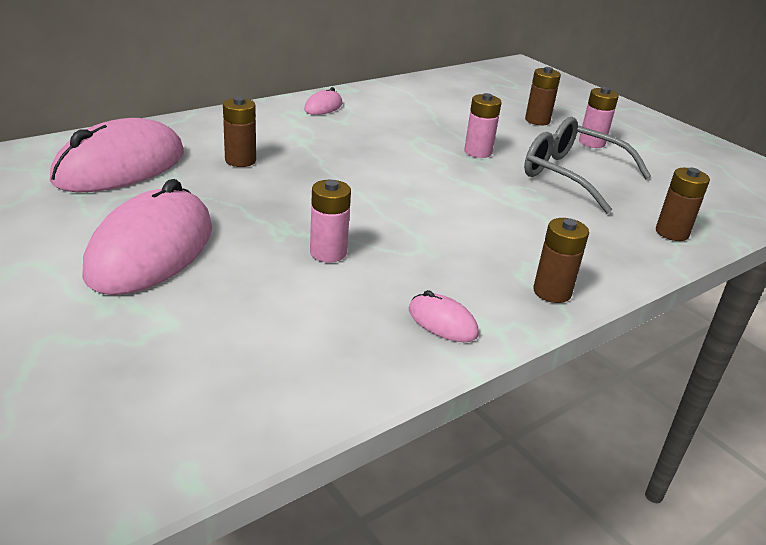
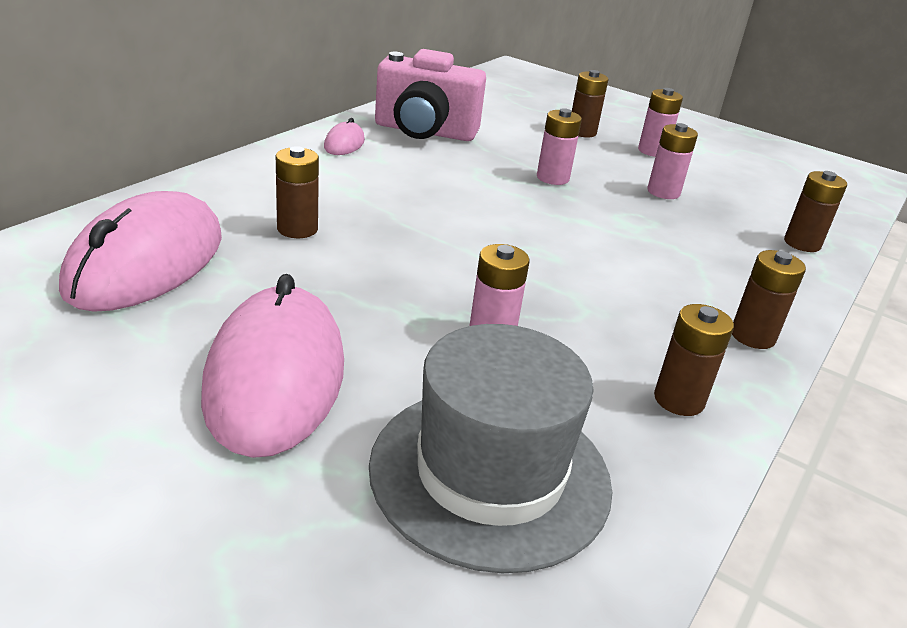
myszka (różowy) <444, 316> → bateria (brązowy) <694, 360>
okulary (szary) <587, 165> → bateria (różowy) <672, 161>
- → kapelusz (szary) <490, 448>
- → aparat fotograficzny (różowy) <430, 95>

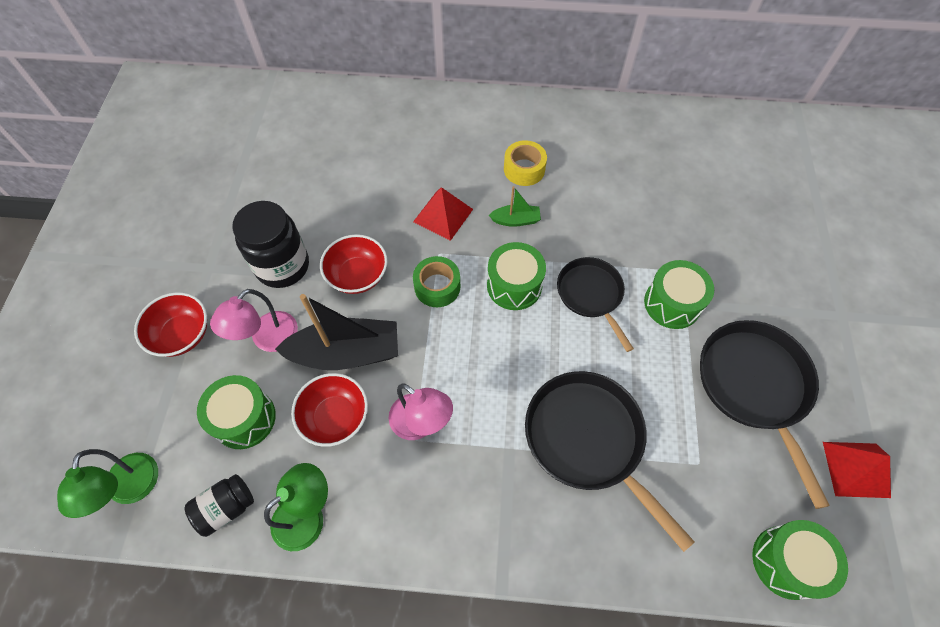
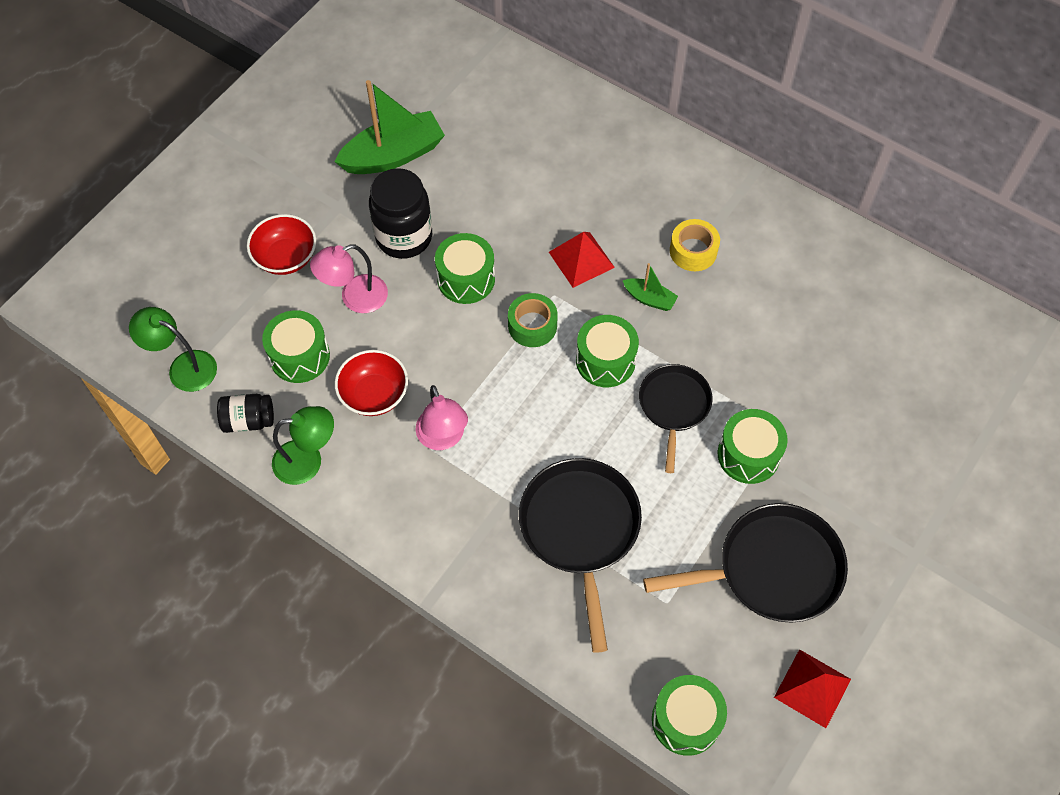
lampka (zielony) <107, 483> → lampka (zielony) <173, 349>, 90 degrees clockwise
łódka (czarny) <336, 332> → -
miska (czerwony) <354, 264> → bęben (zielony) <465, 268>
patelnia (czarny) <765, 414> → patelnia (czarny) <745, 563>, 60 degrees clockwise
- → łódka (zielony) <390, 127>

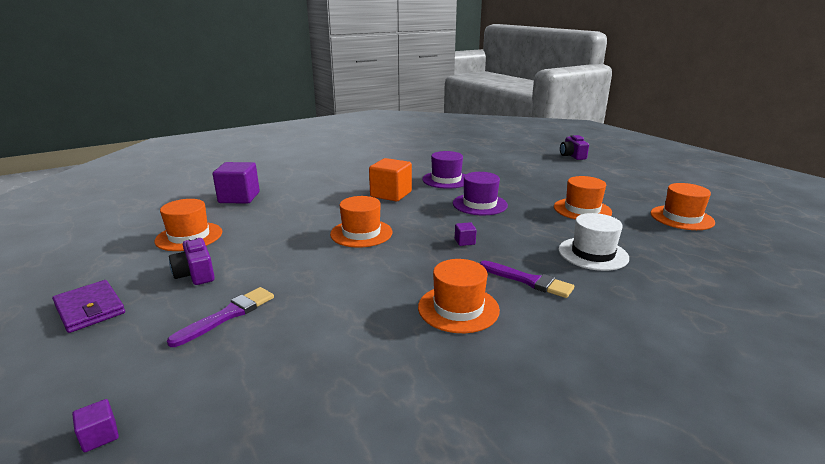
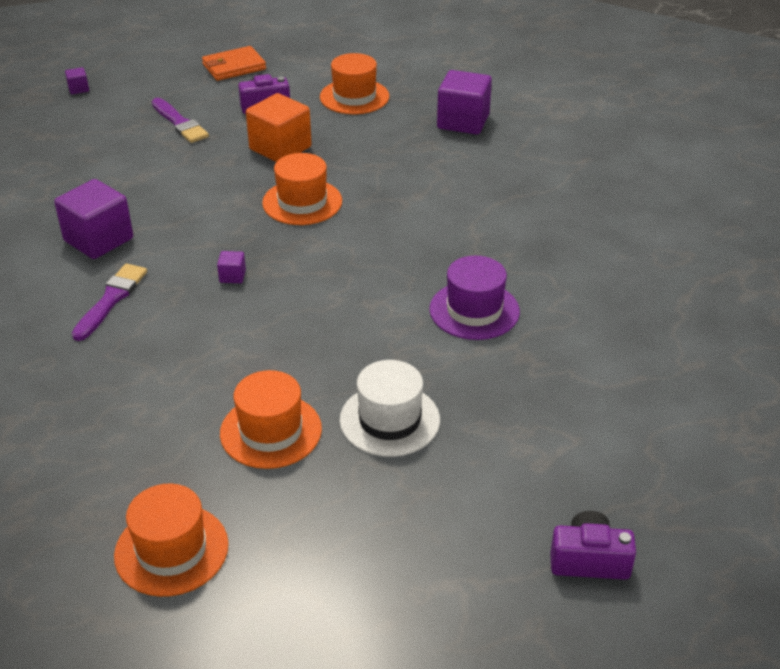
portfel (fioletowy) <88, 306> → portfel (pomarańczowy) <234, 63>
sześcian (pomarańczowy) <390, 179> → sześcian (pomarańczowy) <279, 127>, moved
kapelusz (pomarańczowy) <459, 296> → sześcian (fioletowy) <93, 219>
kapelusz (fioletowy) <480, 193> → -
pędzel (fioletowy) <526, 279> → pędzel (fioletowy) <109, 302>, 150 degrees clockwise
kapelusz (biały) <593, 242> → kapelusz (biały) <390, 408>, moved

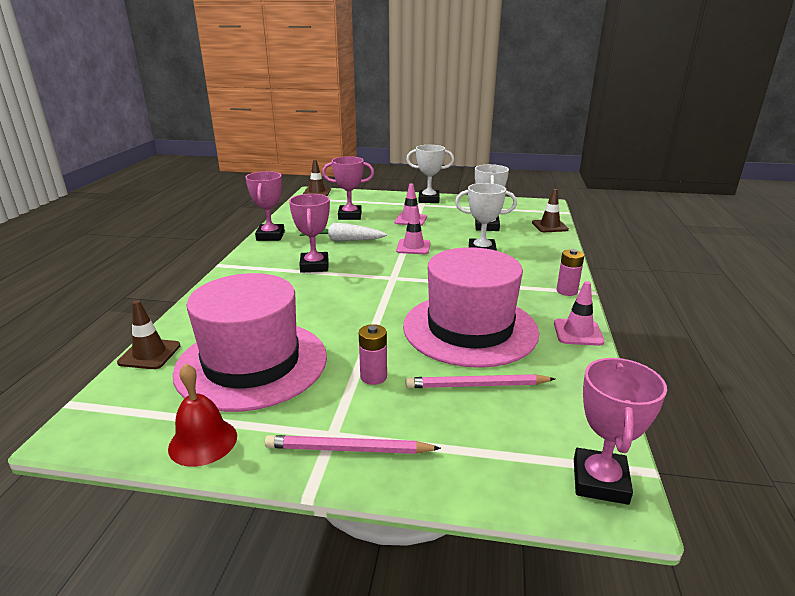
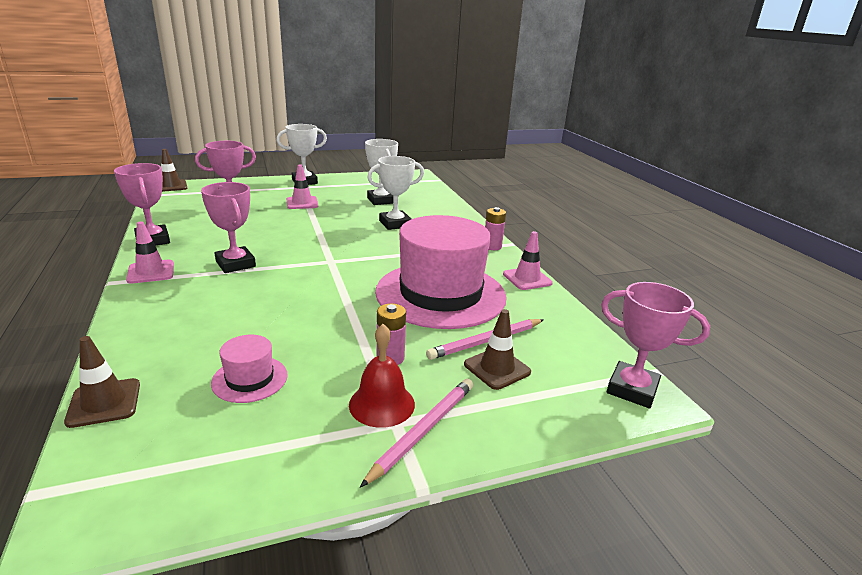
dzwonek (czerwony) <202, 415> → dzwonek (czerwony) <382, 376>, moved
kapelusz (różowy) <250, 342> → kapelusz (różowy) <249, 369>, x0.42
ołówek (różowy) <353, 444> → ołówek (różowy) <416, 433>, 150 degrees clockwise
marchewka (biały) <343, 232> → -
pachołek (różowy) <413, 230> → pachołek (różowy) <150, 253>, moved
pachołek (brązowy) <550, 210> → pachołek (brązowy) <497, 349>, moved
puchar (różowy) <620, 431> → puchar (różowy) <655, 345>, 45 degrees counterclockwise

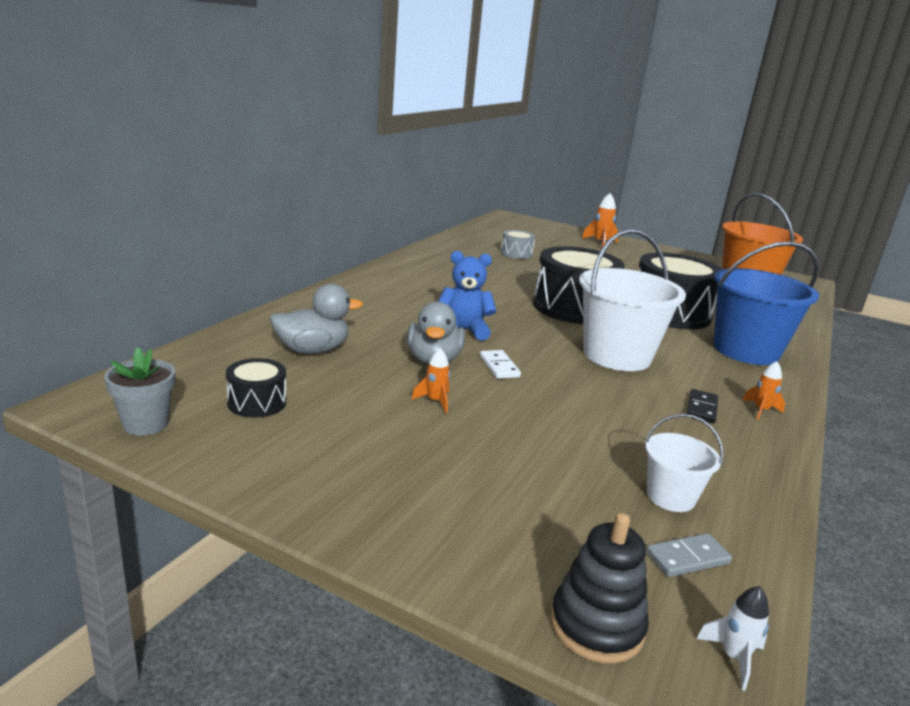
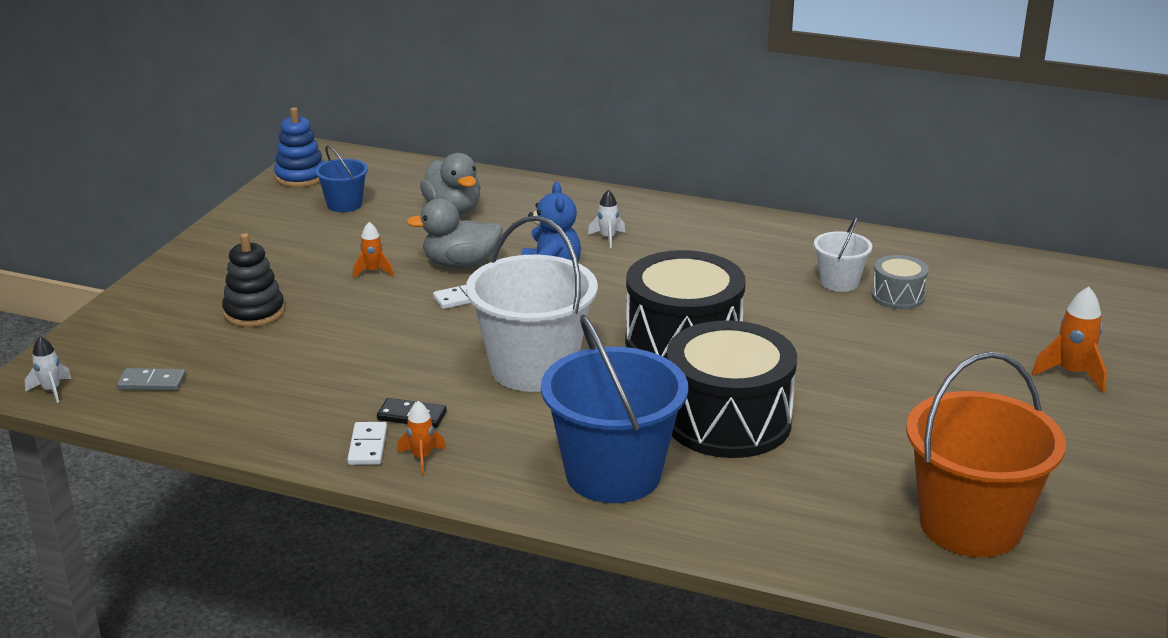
doniczka (szary) <139, 392> → zabawka nakładanka (niebieski) <299, 147>
bęben (czarny) <256, 388> → wiadro (niebieski) <341, 178>
zabawka nakładanka (czarny) <599, 588> → zabawka nakładanka (czarny) <253, 280>, moved
wiadro (biały) <684, 463> → wiadro (biały) <843, 254>, moved
kostka domina (szary) <689, 555> → kostka domina (szary) <151, 379>, 60 degrees counterclockwise
- → kostka domina (biały) <367, 443>
- → rakieta (biały) <607, 219>

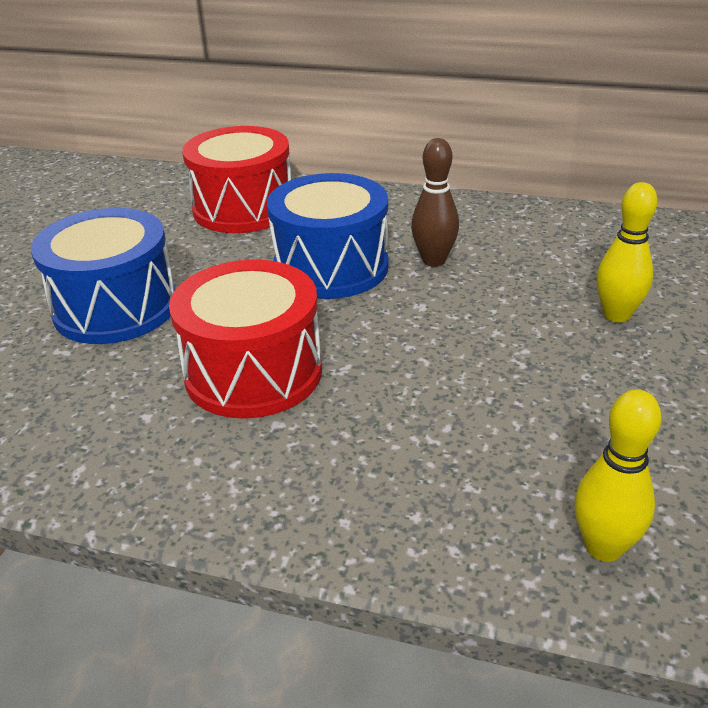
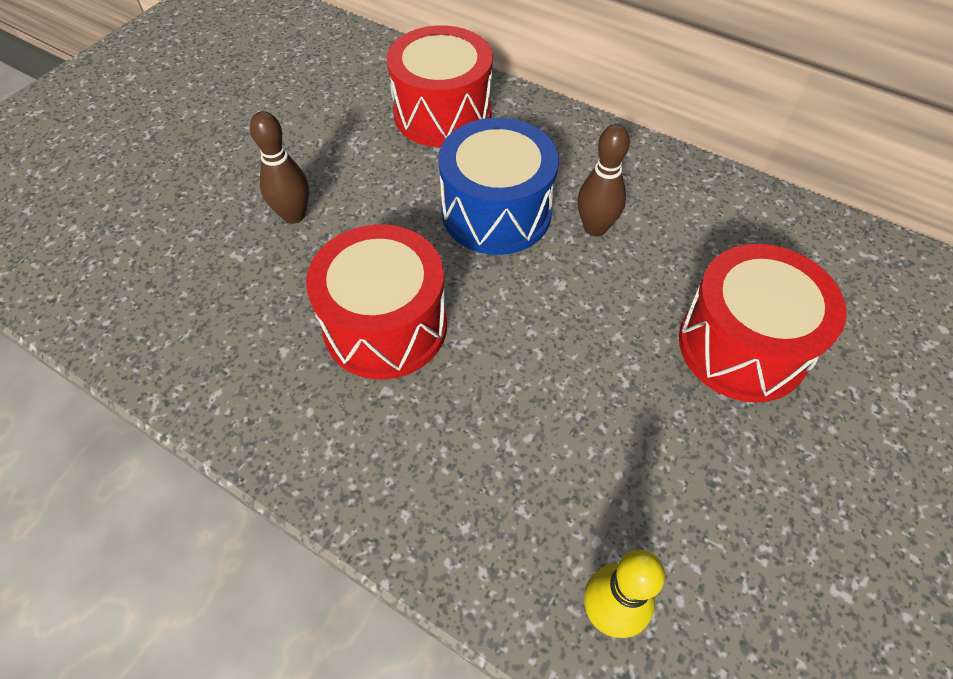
bęben (niebieski) <103, 276> → kręgiel (brązowy) <279, 167>
kręgiel (żółty) <627, 252> → bęben (czerwony) <762, 323>

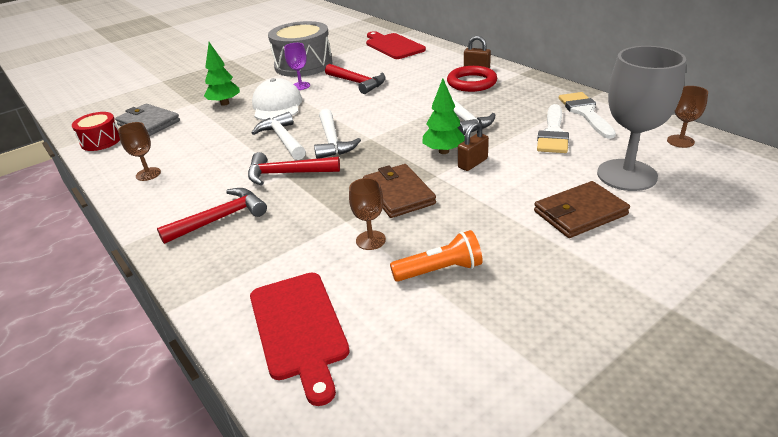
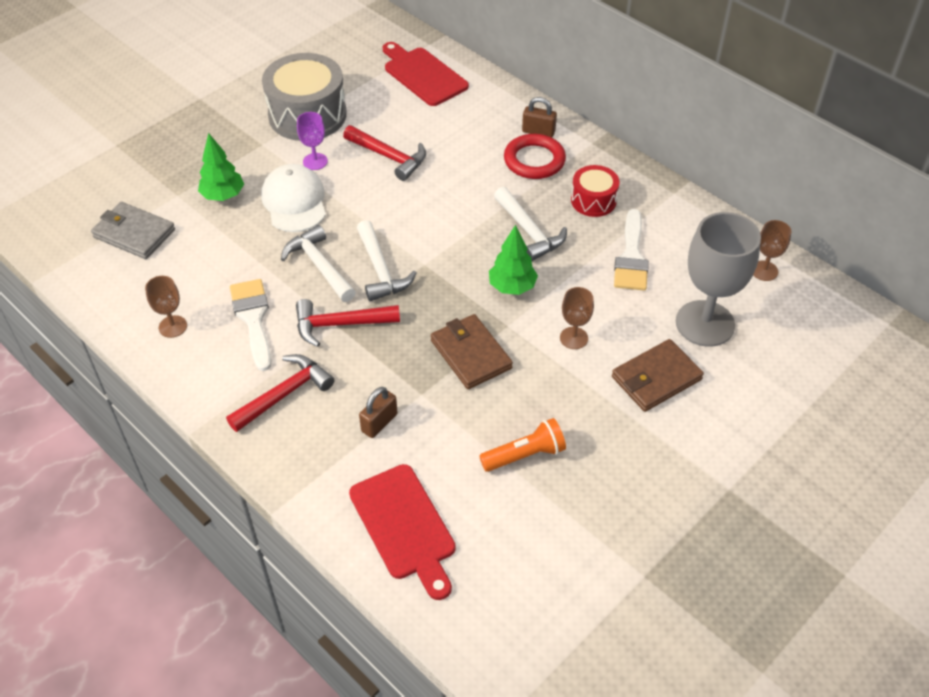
bęben (czerwony) <96, 131> → bęben (czerwony) <595, 191>, moved
kielich (brązowy) <367, 214> → kielich (brązowy) <577, 318>, moved
kłódka (brązowy) <473, 146> → kłódka (brązowy) <378, 412>, moved
pędzel (biały) <587, 115> → pędzel (biały) <250, 325>, moved

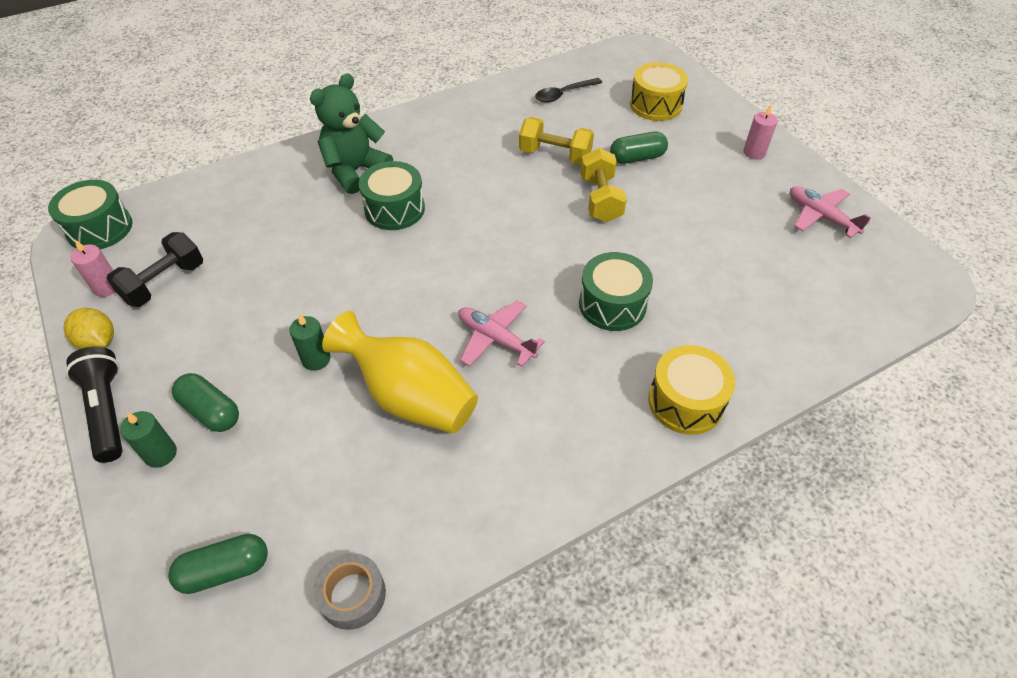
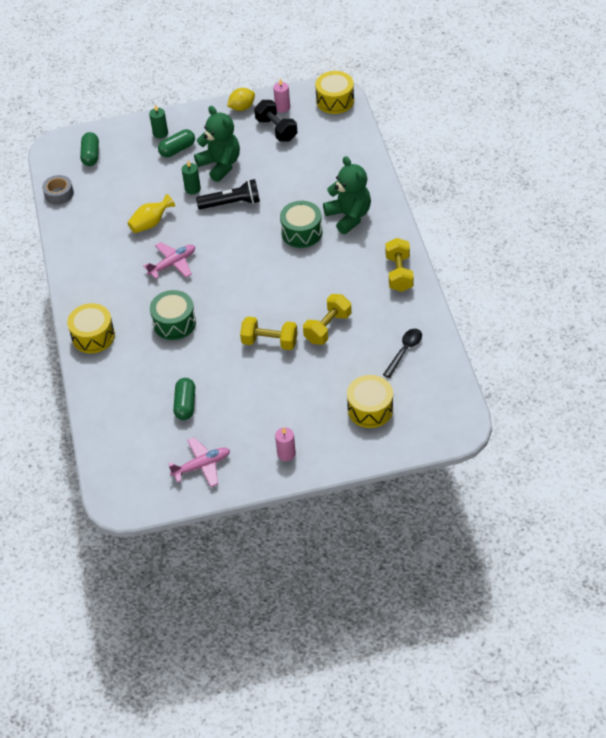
bęben (zielony) <90, 214> → bęben (żółty) <334, 92>
latarka (czarny) <94, 405> → latarka (czarny) <228, 194>, moved
wazon (żółty) <400, 372> → wazon (żółty) <151, 213>, x0.58
łyżka (czarny) <568, 90> → łyżka (czarny) <402, 353>, 45 degrees clockwise
kapsułka (zielony) <639, 148> → kapsułka (zielony) <184, 399>, moved
- → miś (zielony) <217, 144>
- → hantel (żółty) <399, 265>

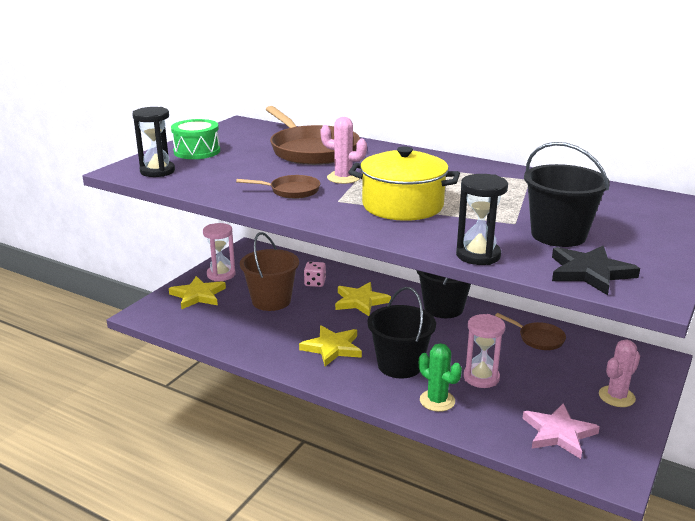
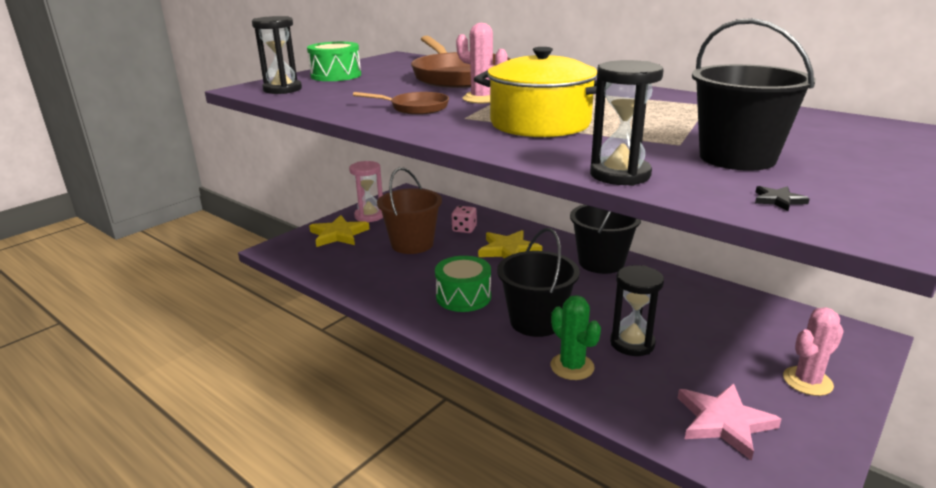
gwiazda (żółty) <330, 345> → bęben (zielony) <463, 284>
klepsydra (różowy) <484, 351> → klepsydra (czarny) <637, 310>
patelnia (brązowy) <530, 331> → -
gwiazda (czarny) <596, 270> → gwiazda (czarny) <782, 198>, x0.40

